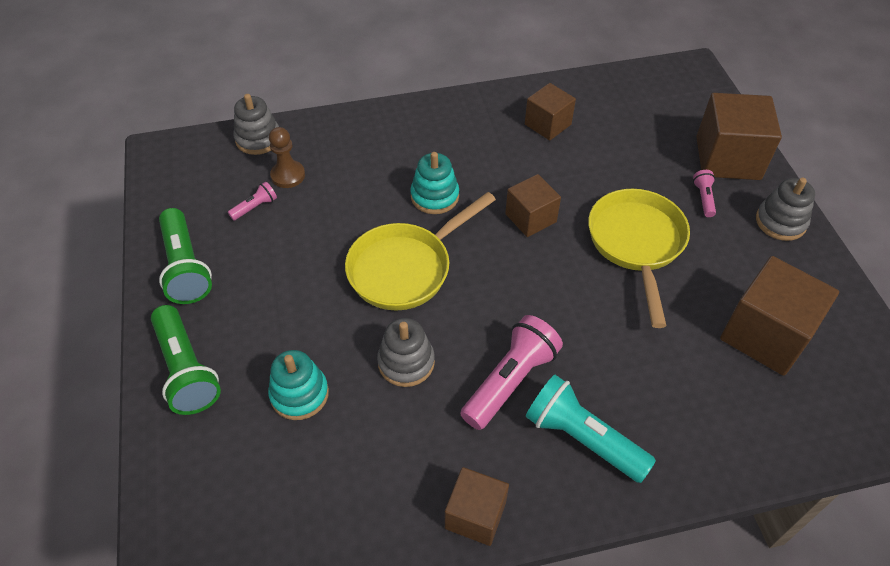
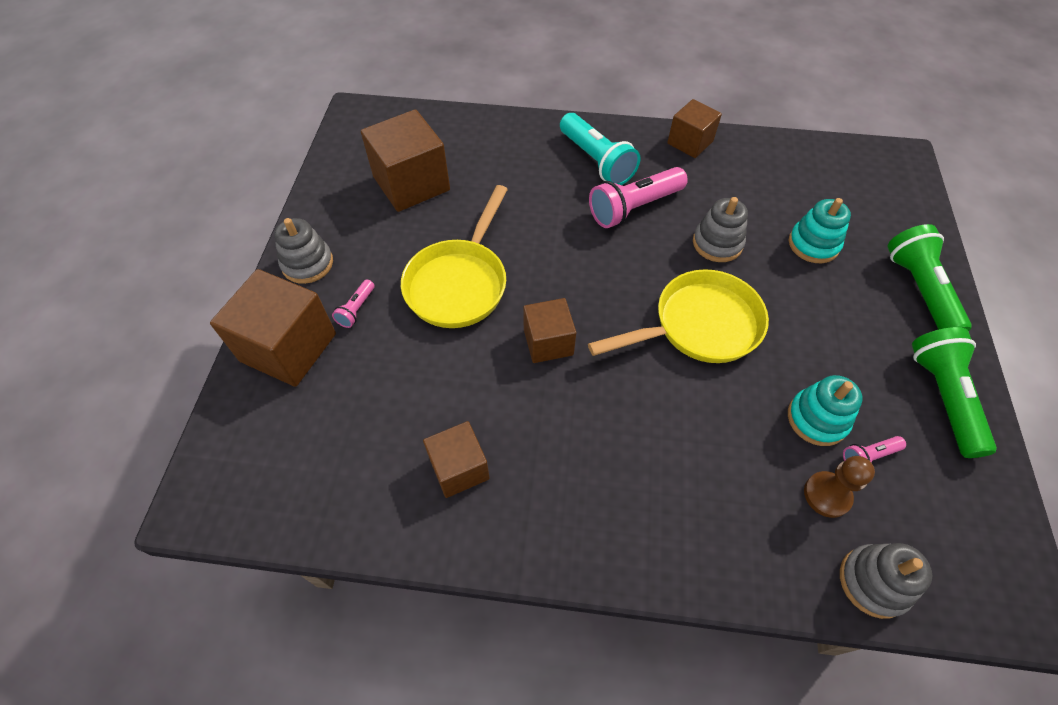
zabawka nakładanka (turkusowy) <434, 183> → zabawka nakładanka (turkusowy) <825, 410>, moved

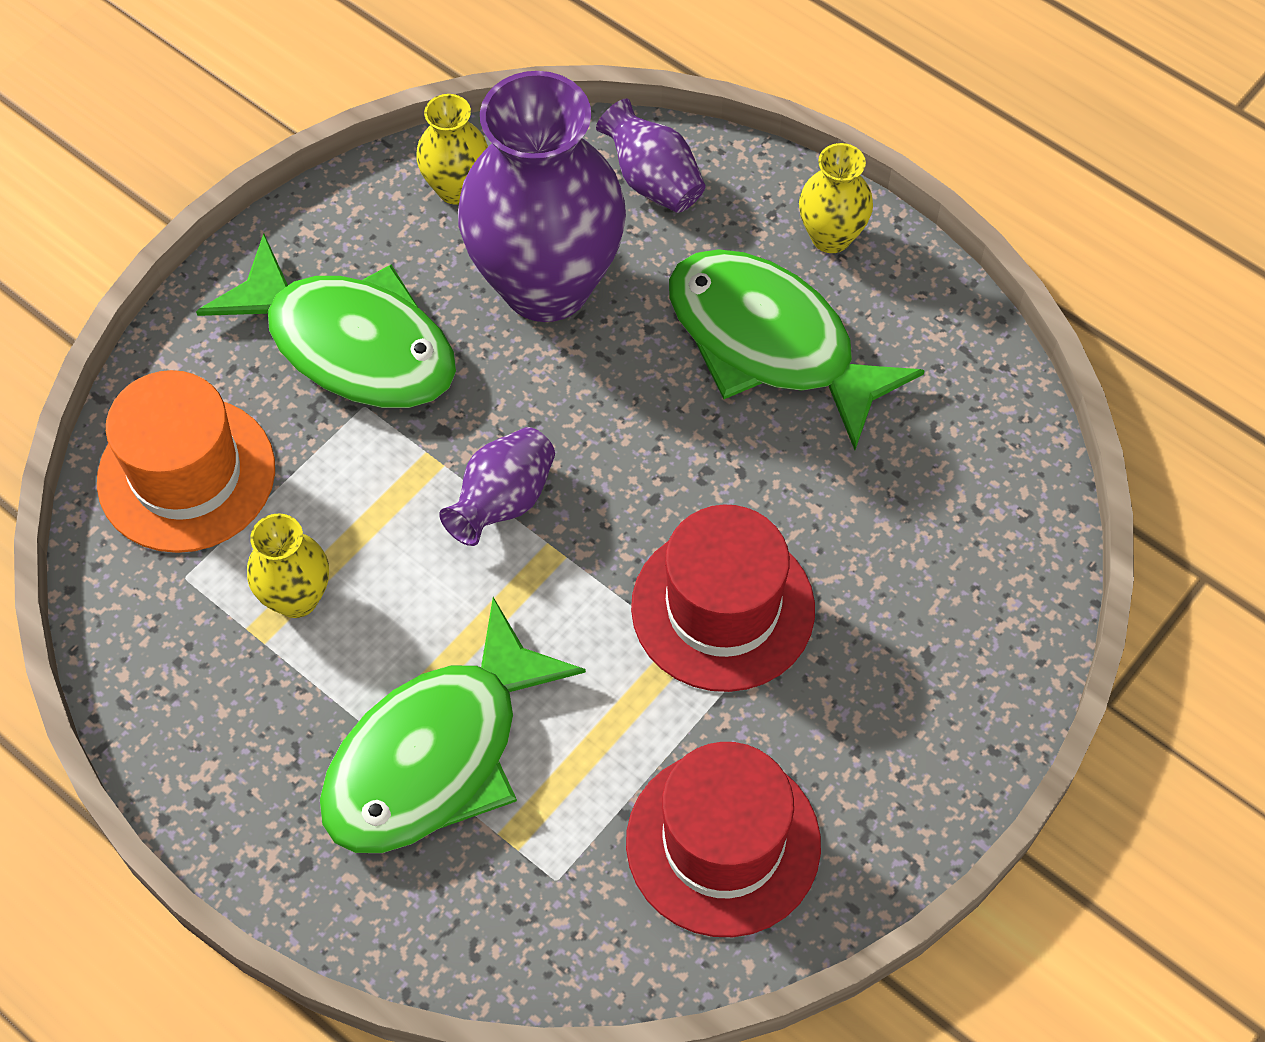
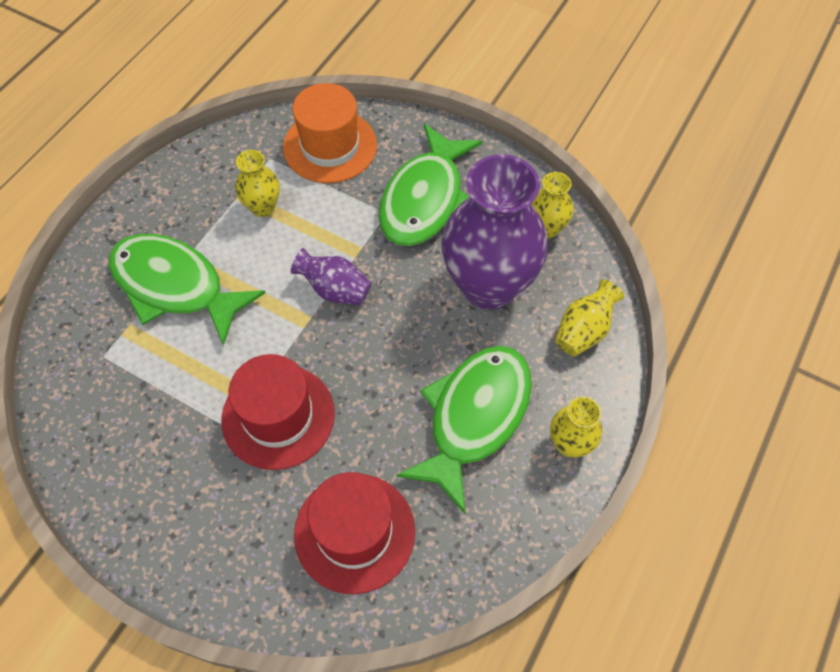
wazon (fioletowy) <651, 155> → wazon (żółty) <589, 317>
kapelusz (czerwony) <723, 839> → kapelusz (czerwony) <354, 533>, moved

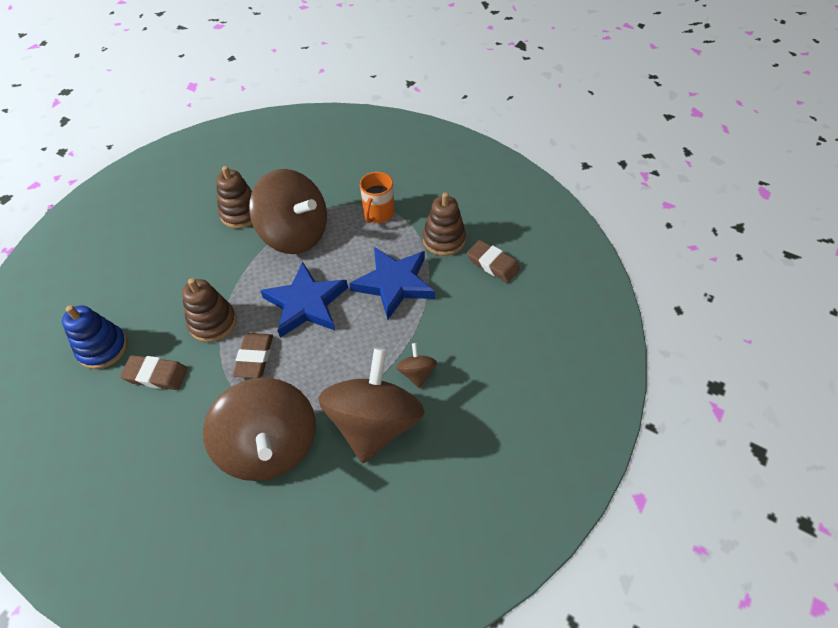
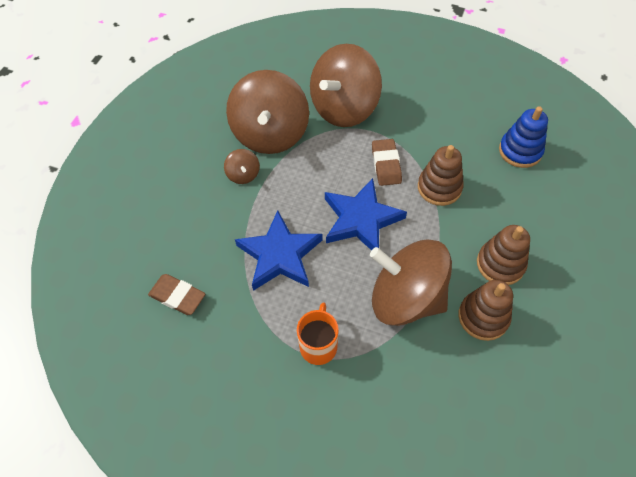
gumka do mazania (brązowy) <154, 372> → -
bączek (brązowy) <259, 429> → bączek (brązowy) <346, 85>, 105 degrees counterclockwise
zabawka nakładanka (brązowy) <444, 224> → zabawka nakładanka (brązowy) <503, 255>, moved

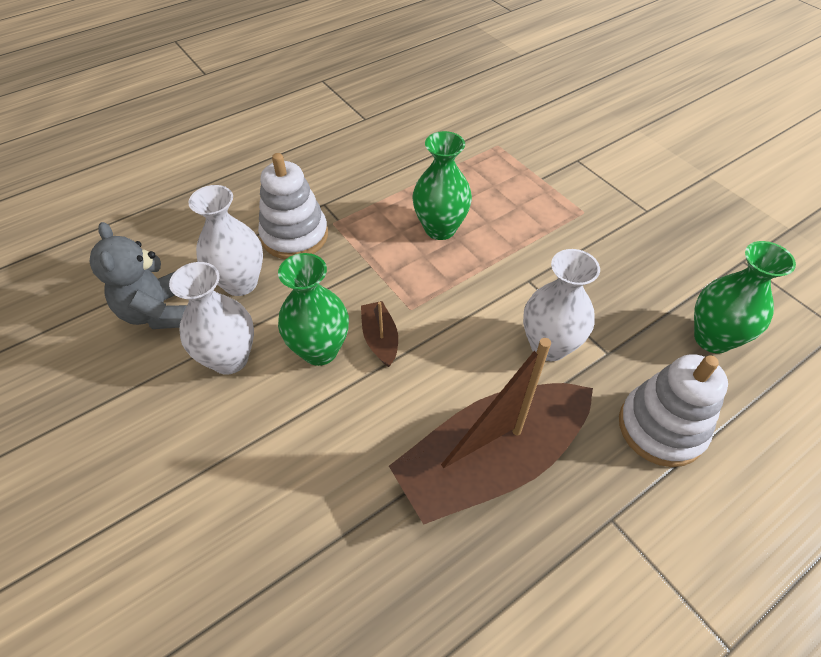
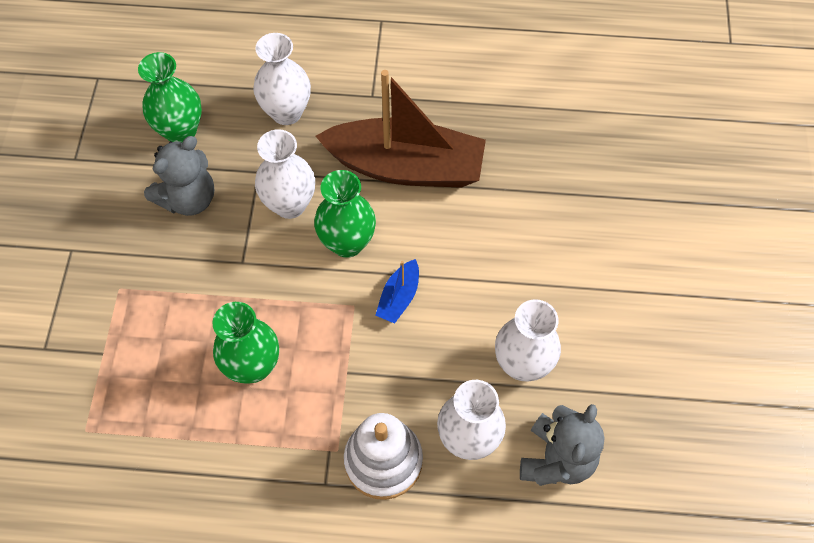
wazon (zielony) <313, 309> → wazon (zielony) <345, 214>, moved
łódka (brązowy) <379, 334> → łódka (niebieski) <397, 291>
zabawka nakładanka (biały) <673, 410> → wazon (biały) <282, 79>
- → miś (szary) <179, 176>

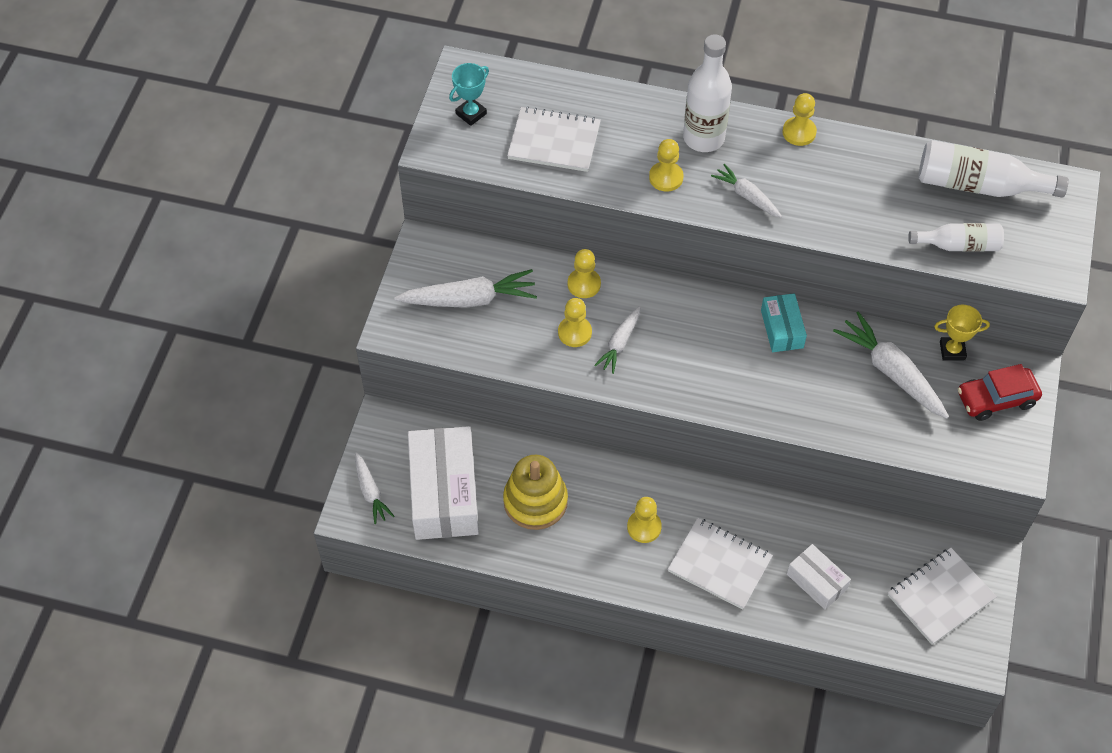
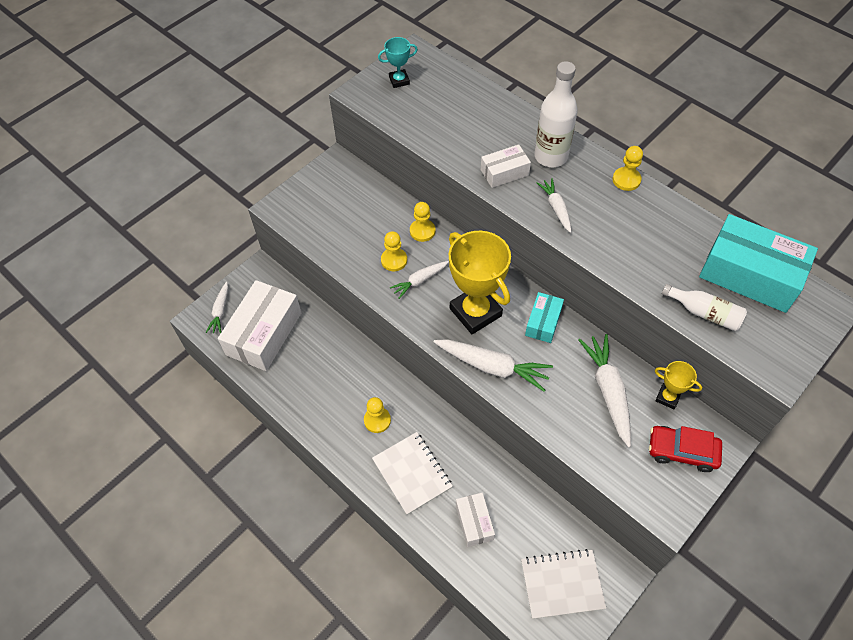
marchewka (biały) <465, 288> → marchewka (biały) <493, 365>, moved
zabawka nakładanka (żółty) <535, 492> → -
zeszyt (biały) <554, 139> → -
pionek (żółty) <666, 165> → pudełko (biały) <506, 166>
butelka (biały) <993, 169> → pudełko (turkusowy) <758, 263>
- → puchar (żółty) <480, 282>

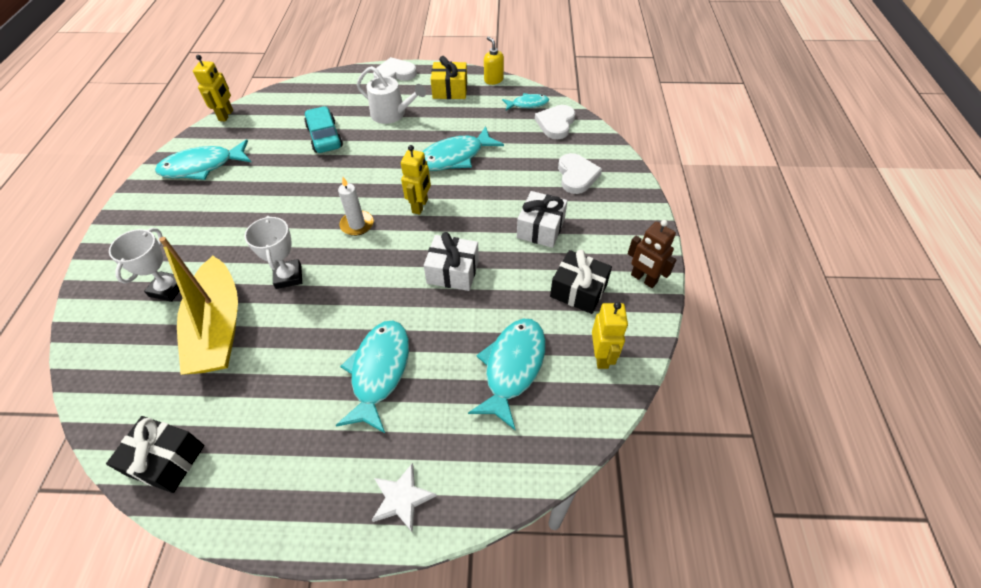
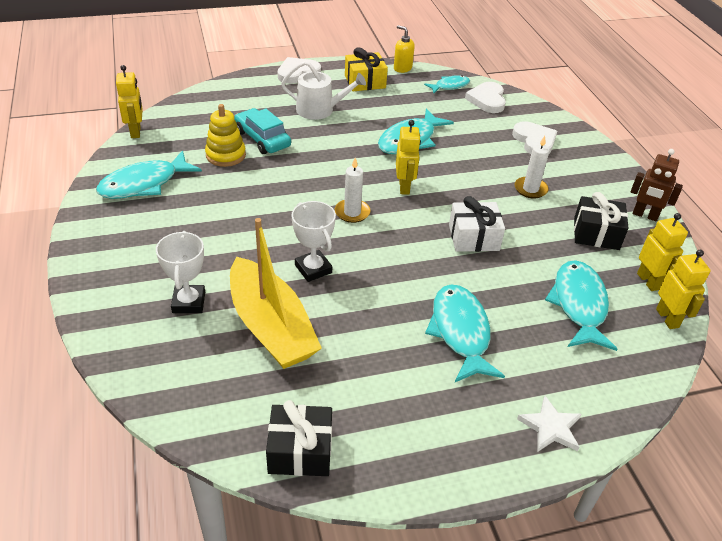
prezent (biały) <542, 219> → świeca (biały) <532, 167>
- → zabawka nakładanka (żółty) <225, 135>
- → robot (żółty) <683, 289>

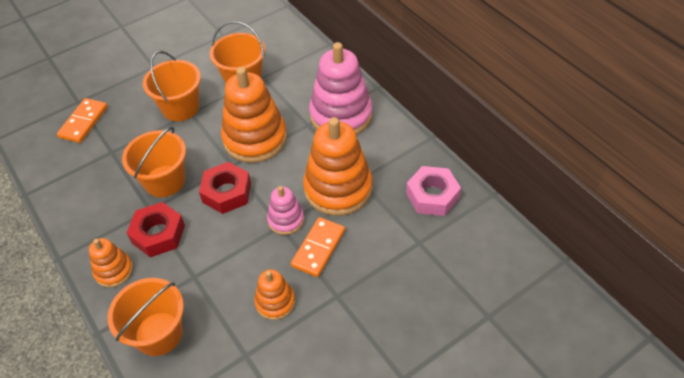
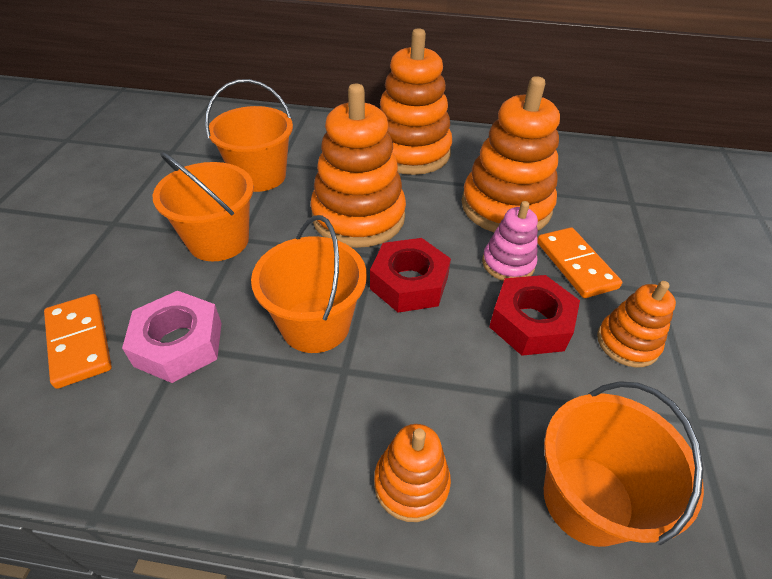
nakrętka (czerwony) <156, 229> → nakrętka (czerwony) <534, 315>, moved
zabawka nakładanka (różowy) <341, 88> → zabawka nakładanka (pomarańczowy) <416, 101>
nakrętka (różowy) <433, 191> → nakrętka (różowy) <172, 337>, moved

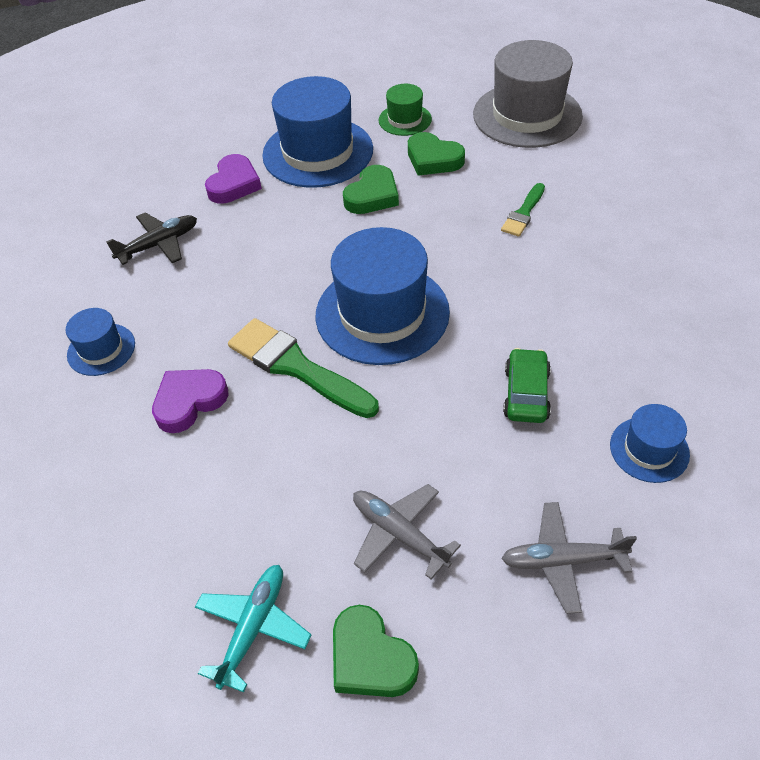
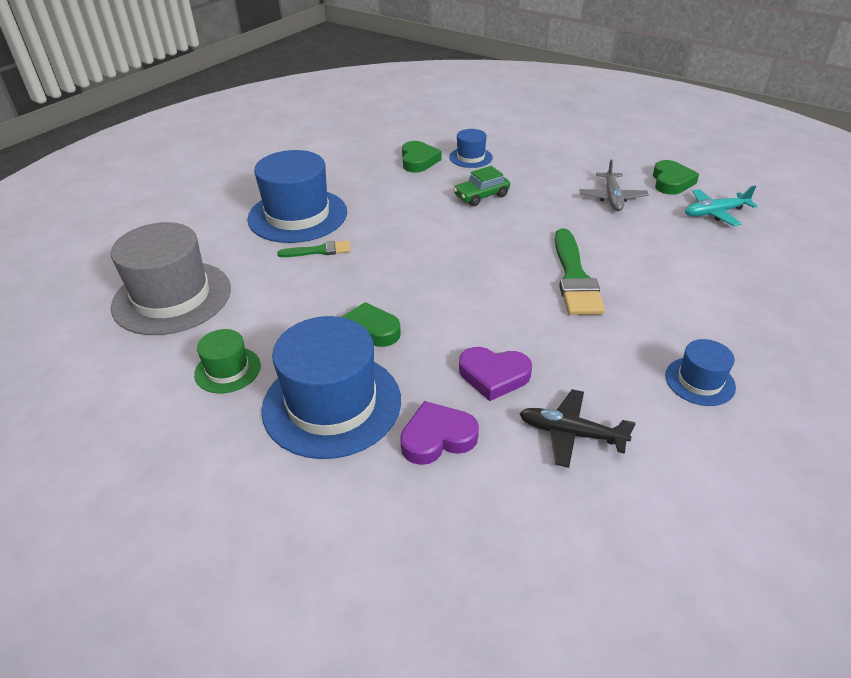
serce (fioletowy) <190, 401> → serce (fioletowy) <495, 374>, moved
kapelusz (niebieski) <383, 296> → kapelusz (niebieski) <297, 196>, moved
serce (zielony) <436, 154> → serce (zielony) <421, 157>, moved
samolot (szary) <569, 558> → -

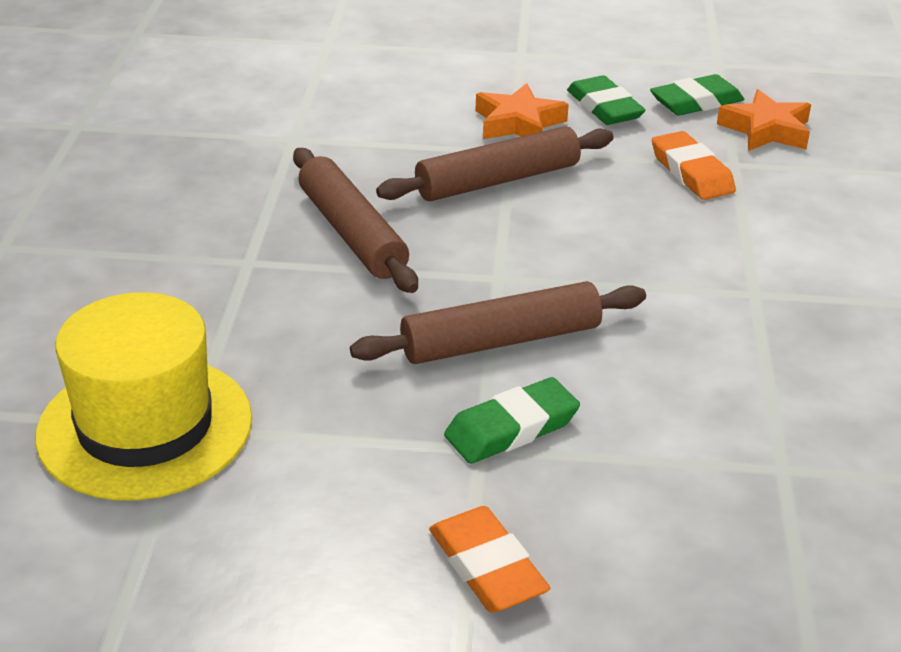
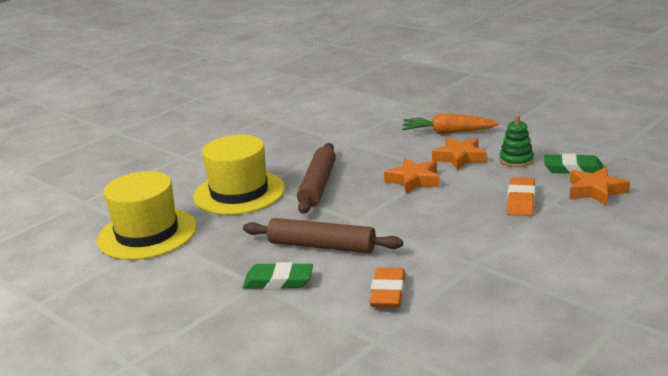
wałek do ciasta (brązowy) <495, 163> → gwiazda (pomarańczowy) <411, 176>
gumka do mazania (pomarańczowy) <489, 559> → gumka do mazania (pomarańczowy) <387, 288>, moved
gumka do mazania (zielony) <606, 100> → zabawka nakładanka (zielony) <516, 141>
- → kapelusz (żółty) <239, 175>
- → marchewka (pomarańczowy) <450, 124>

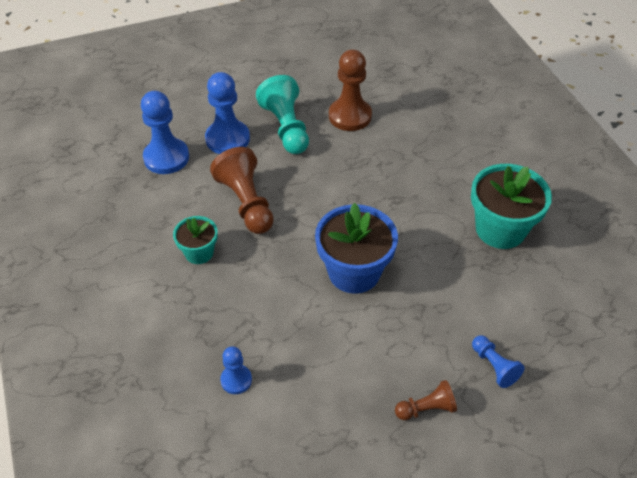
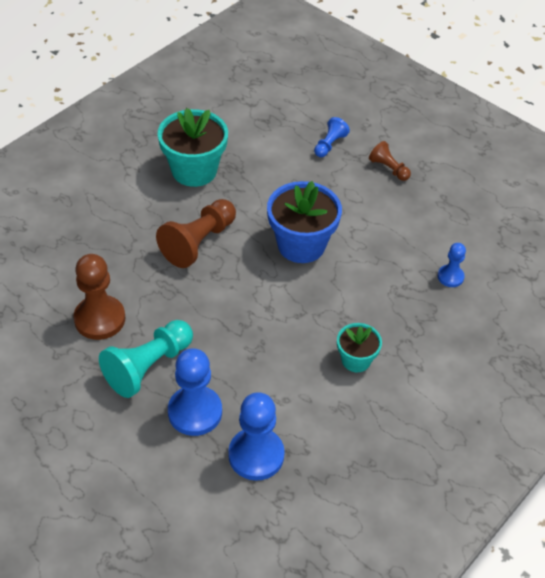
pionek (brązowy) <242, 190> → pionek (brązowy) <196, 233>, moved

